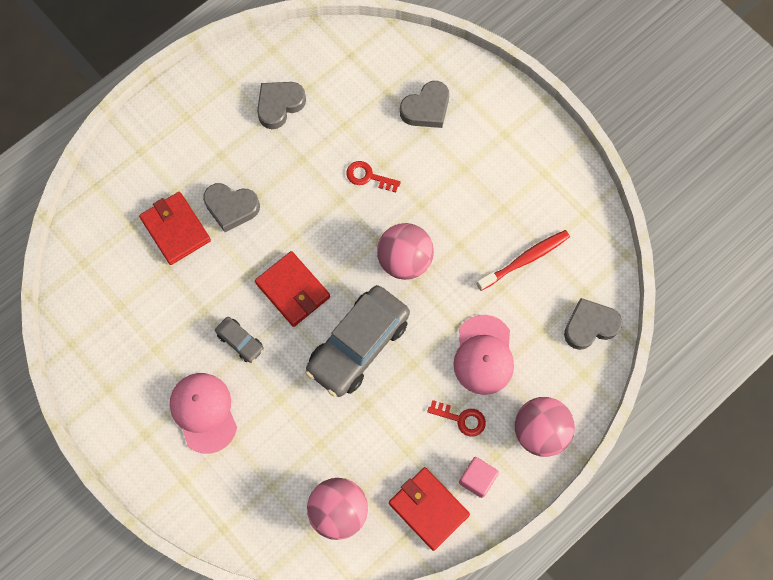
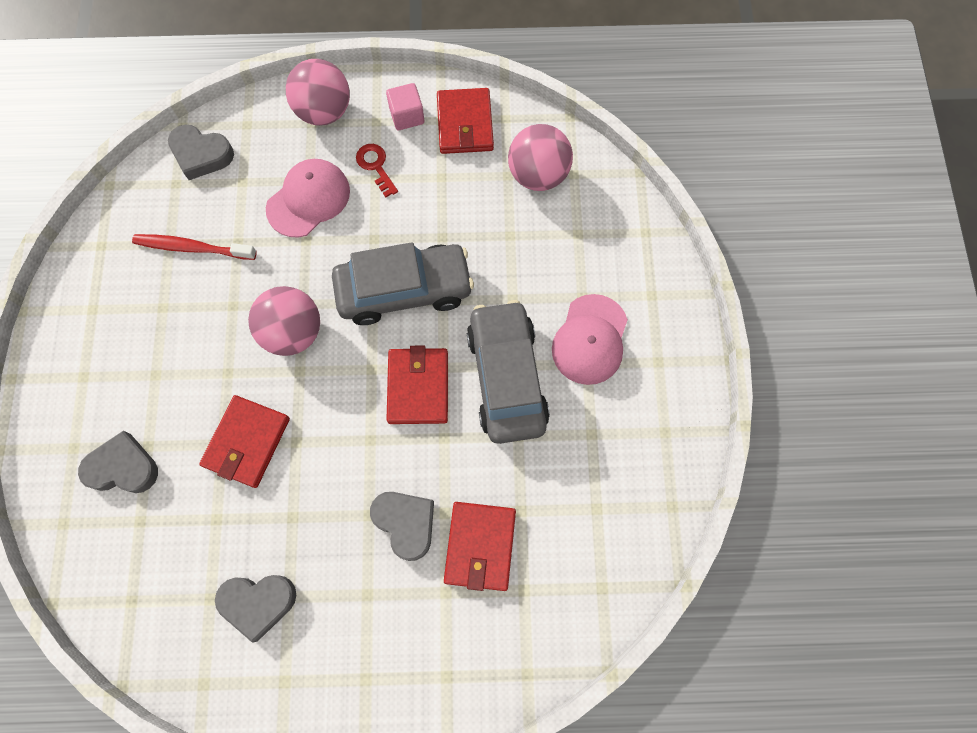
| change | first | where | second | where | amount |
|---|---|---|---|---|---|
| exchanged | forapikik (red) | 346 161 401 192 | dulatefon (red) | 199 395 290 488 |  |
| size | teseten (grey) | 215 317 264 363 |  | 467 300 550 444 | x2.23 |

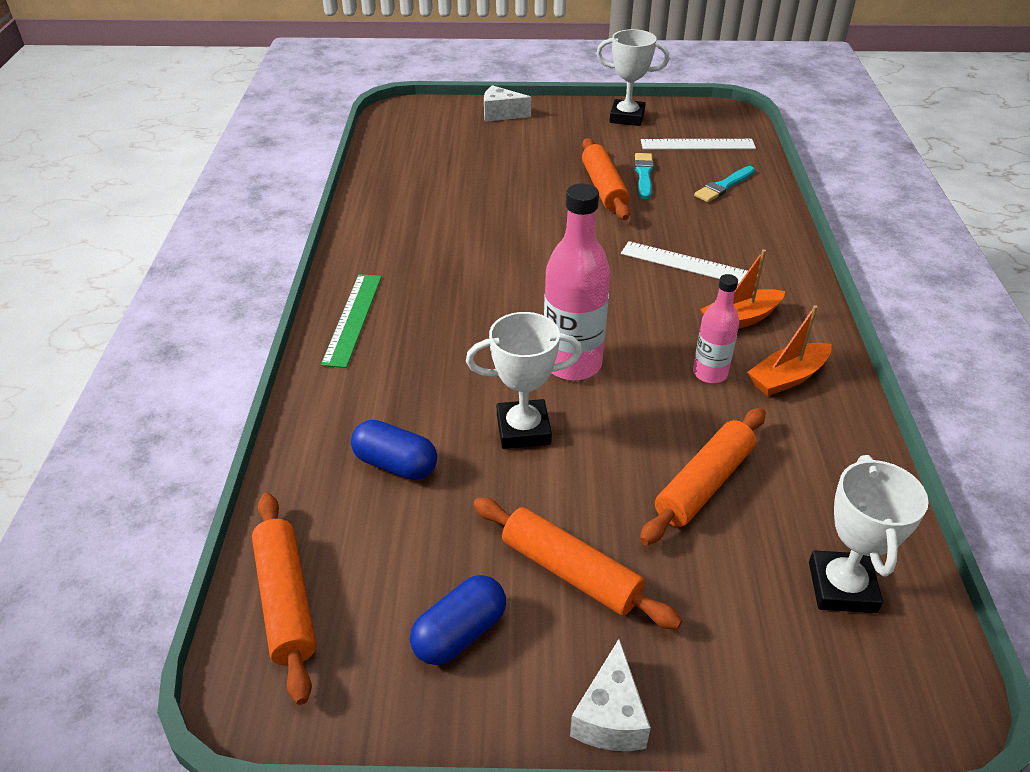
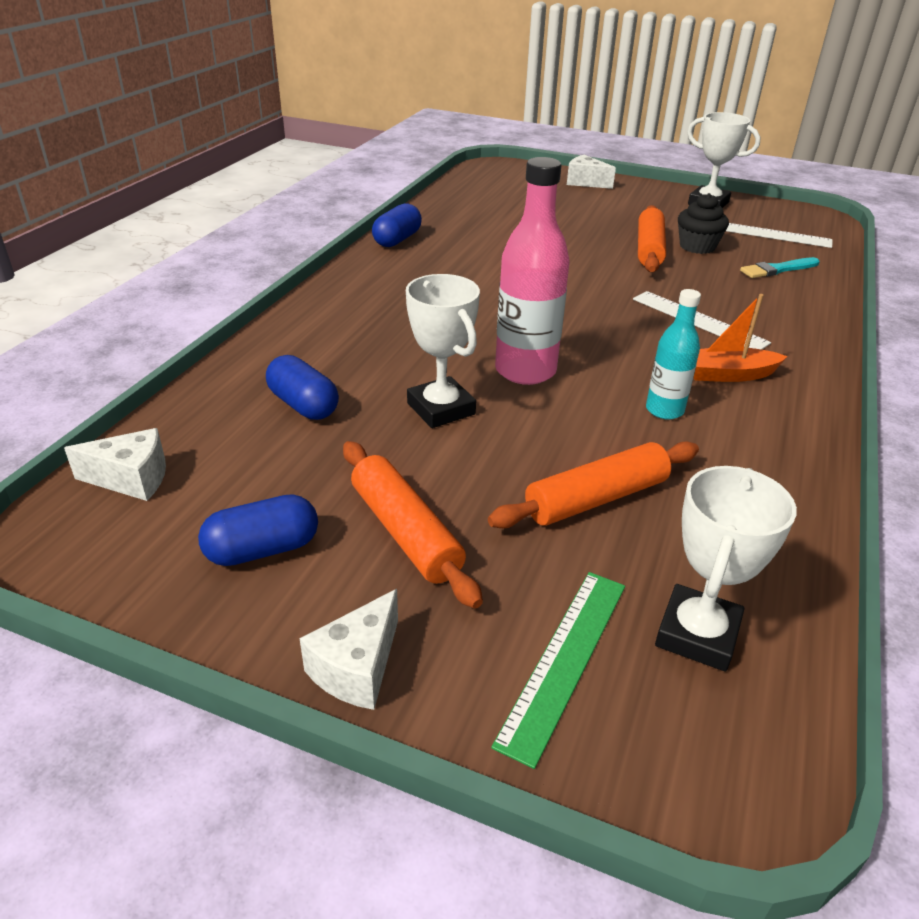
| change | first | where | second | where | amount |
|---|---|---|---|---|---|
| exchanged | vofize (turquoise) | 635 153 654 199 | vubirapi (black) | 678 193 729 254 |  |
| relocated | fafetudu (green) | 321 274 382 368 |  | 491 572 625 769 |  |
| colour | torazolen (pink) | 693 274 739 383 | torazolen (turquoise) | 646 289 701 420 |  |
| missing | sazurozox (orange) | 748 305 832 396 |  |  |  |
| spun | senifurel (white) | 466 312 582 449 |  | 406 274 480 428 | 45 degrees clockwise |
| exchanged | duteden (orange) | 252 493 316 705 | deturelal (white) | 64 428 166 501 |  |
| appeared |  |  | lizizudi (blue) | 372 203 422 247 |  |

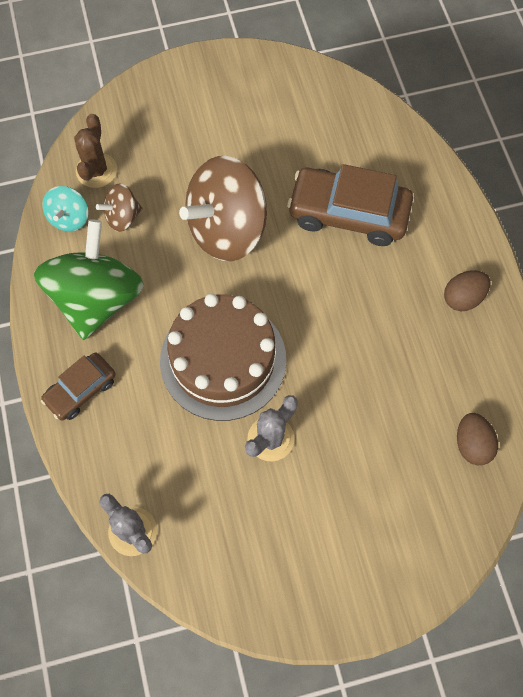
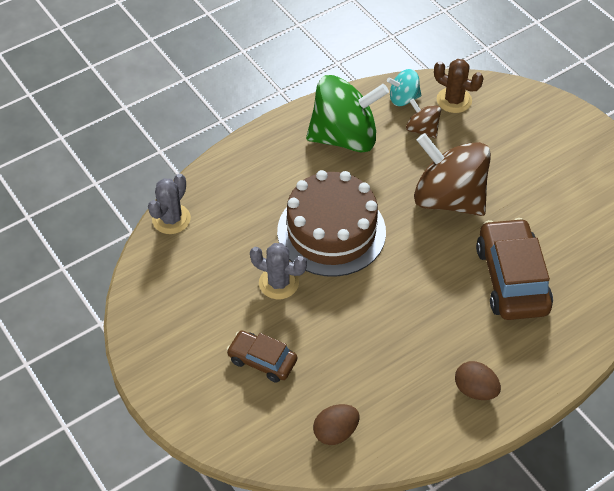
| change | first | where | second | where | amount |
|---|---|---|---|---|---|
| spun | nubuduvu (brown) | 74 114 117 188 |  | 434 59 483 113 | 45 degrees clockwise |
| relocated | teseten (brown) | 41 352 116 420 |  | 226 330 297 383 |  |

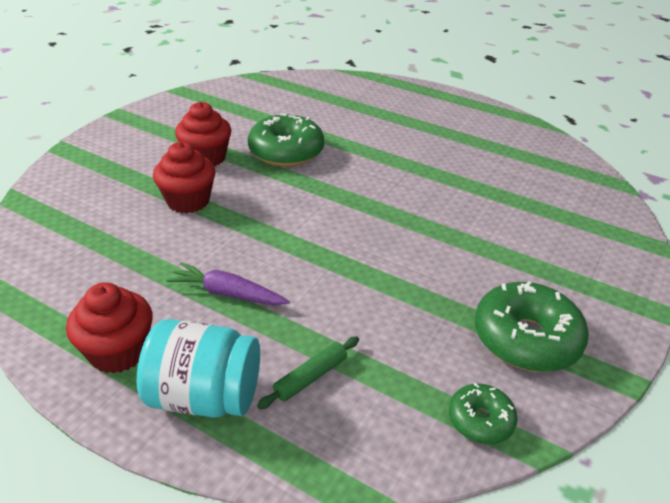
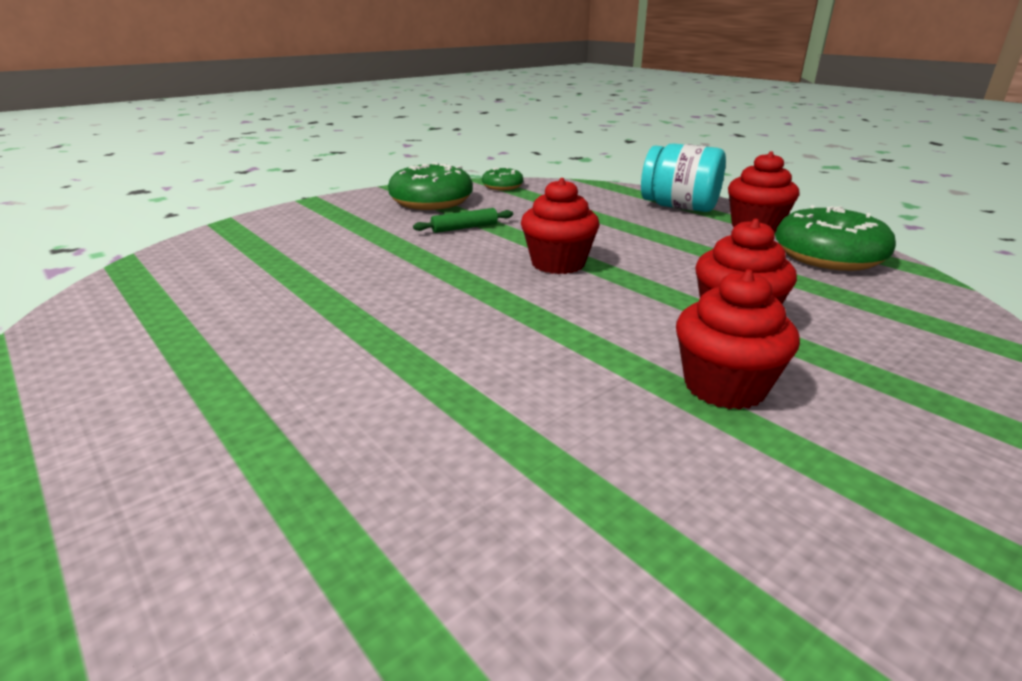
| change | first | where | second | where | amount |
|---|---|---|---|---|---|
| relocated | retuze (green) | 248 113 324 167 |  | 775 205 896 271 |  |
| missing | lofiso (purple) | 166 262 290 305 |  |  |  |
| relocated | duteden (green) | 257 337 359 409 |  | 413 208 513 233 |  |
| appeared |  |  | vubirapi (red) | 521 178 600 274 |  |

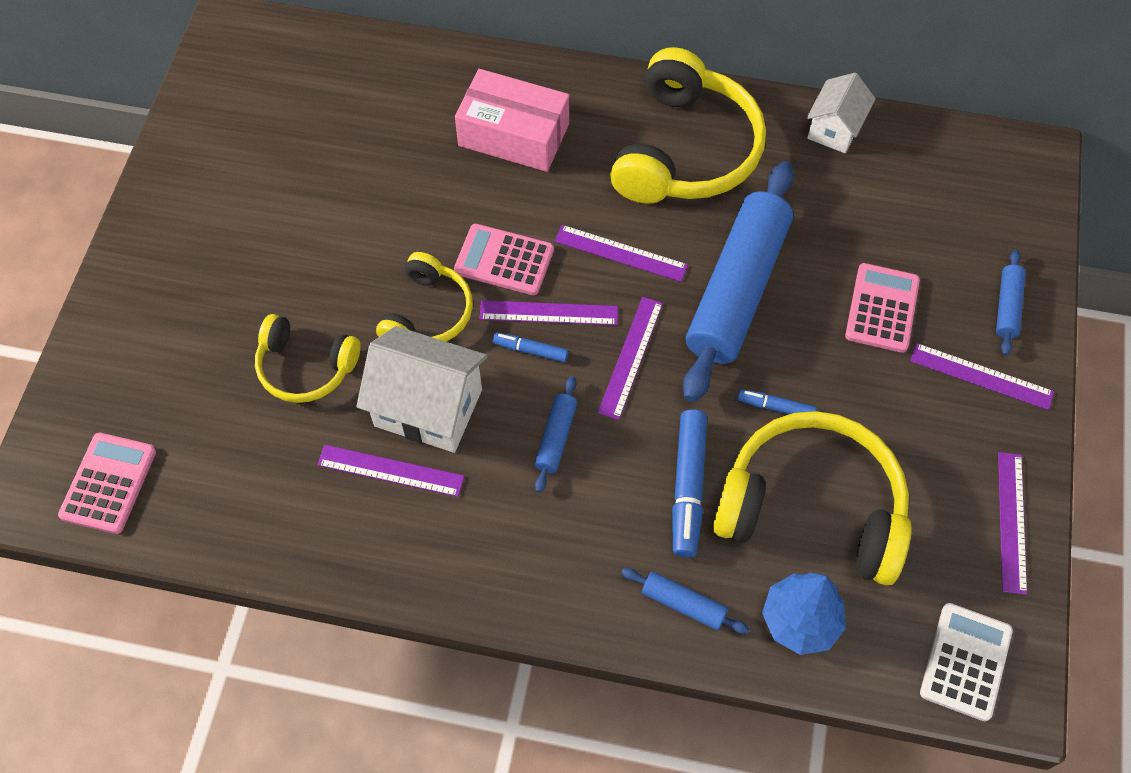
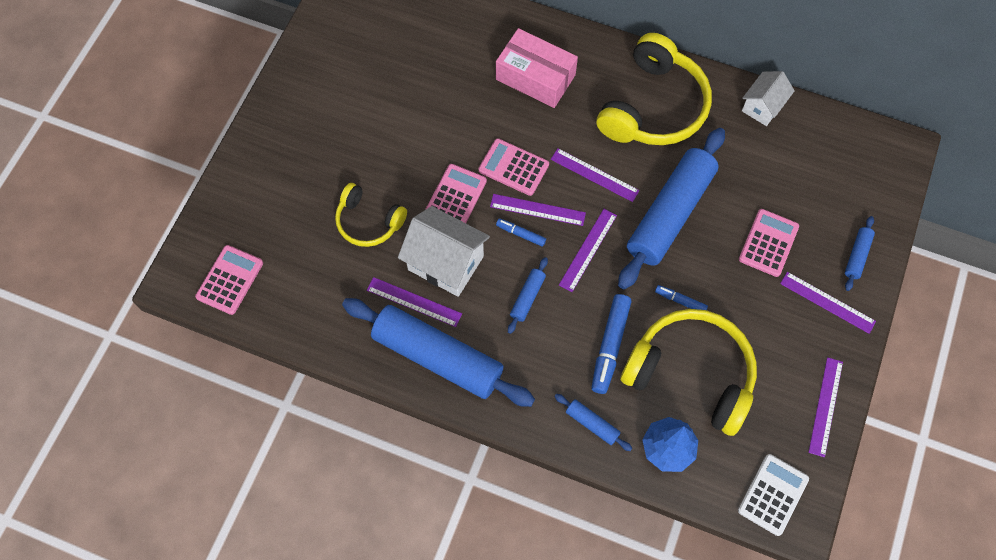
| change | first | where | second | where | amount |
|---|---|---|---|---|---|
| exchanged | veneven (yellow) | 376 252 473 342 | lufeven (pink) | 425 164 487 223 |  |
| appeared |  |  | duteden (blue) | 342 298 535 407 |  |

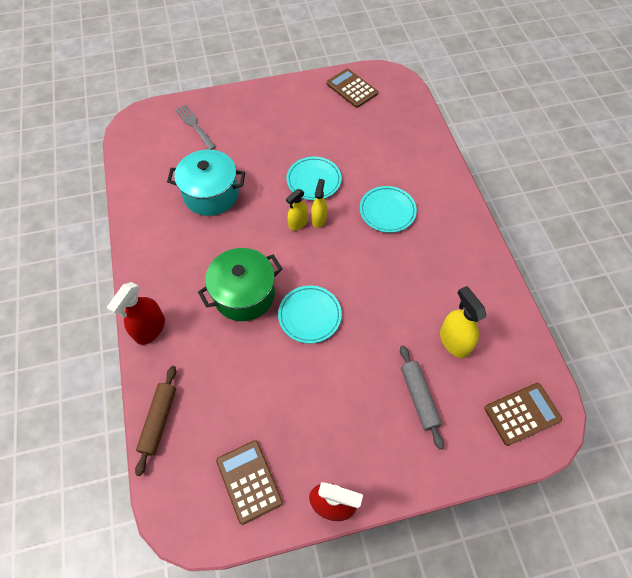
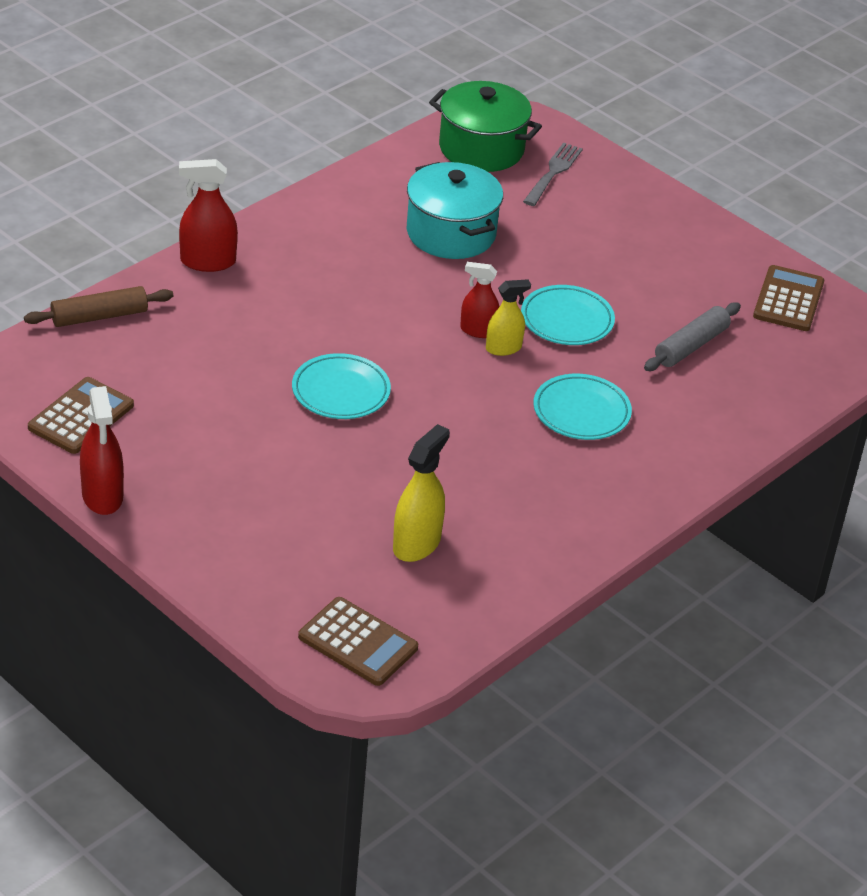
| change | first | where | second | where | amount |
|---|---|---|---|---|---|
| colour | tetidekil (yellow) | 286 189 308 230 | tetidekil (red) | 460 262 500 338 |  |
| relocated | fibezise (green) | 198 248 283 321 |  | 429 81 542 172 |  |
| relocated | duteden (grey) | 400 345 444 450 |  | 644 302 741 371 |  |

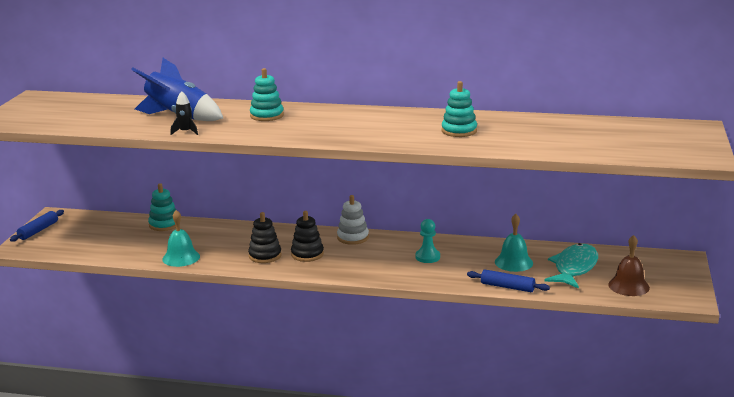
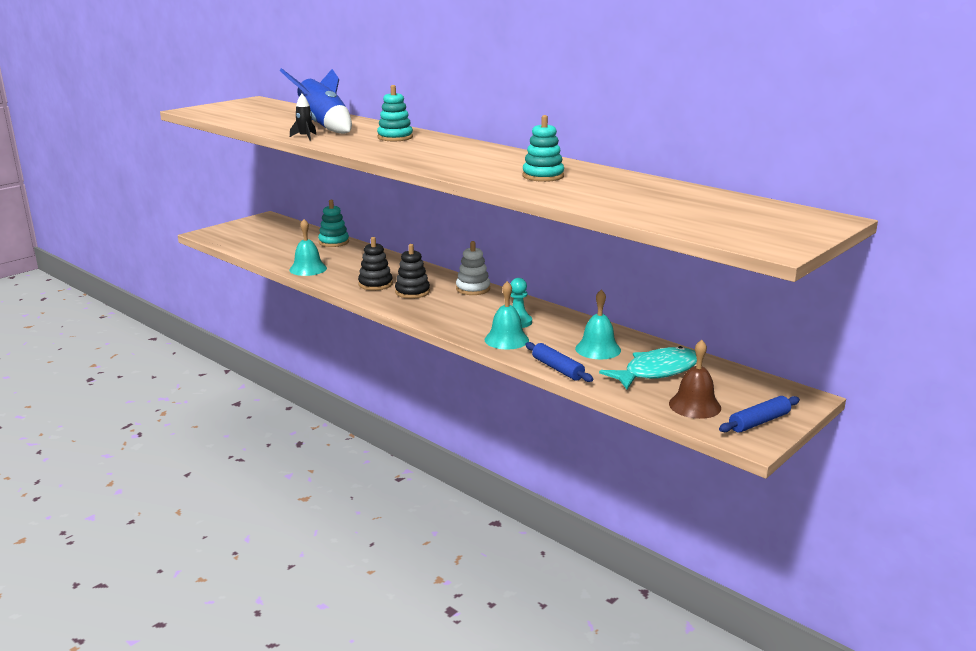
| change | first | where | second | where | amount |
|---|---|---|---|---|---|
| relocated | duteden (blue) | 10 210 64 242 |  | 719 396 800 433 |  |
| appeared |  |  | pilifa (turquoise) | 485 281 529 349 |  |

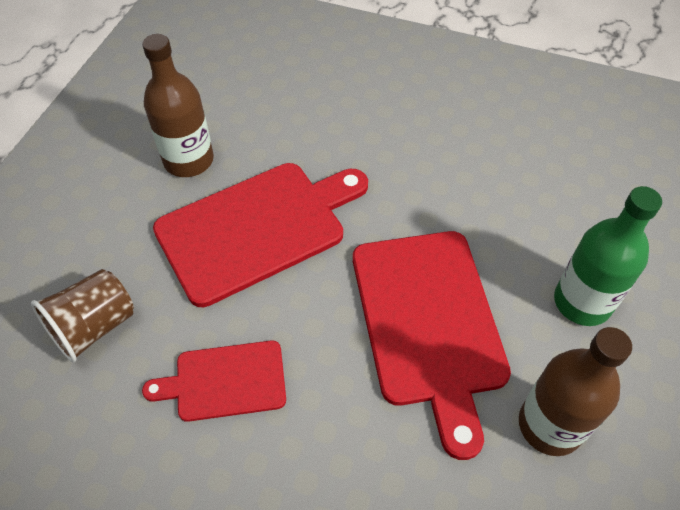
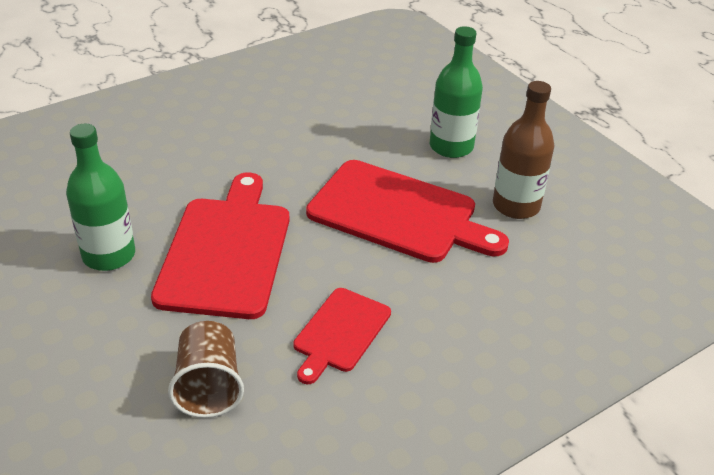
| change | first | where | second | where | amount |
|---|---|---|---|---|---|
| colour | torazolen (brown) | 142 34 214 177 | torazolen (green) | 66 124 135 271 |  |

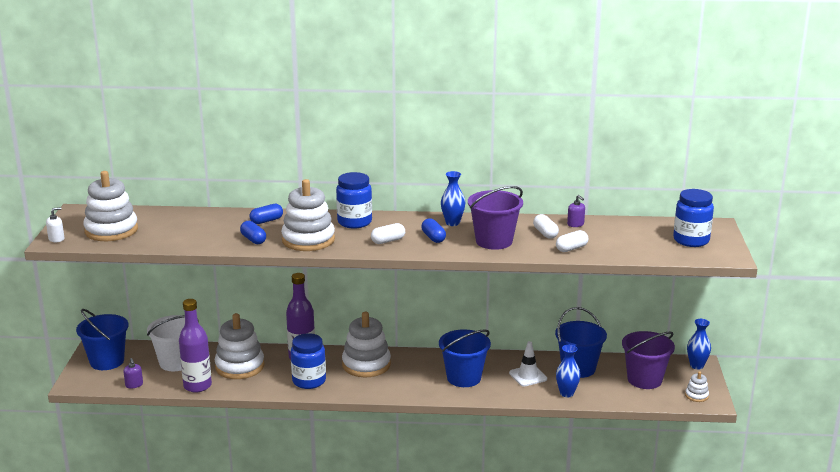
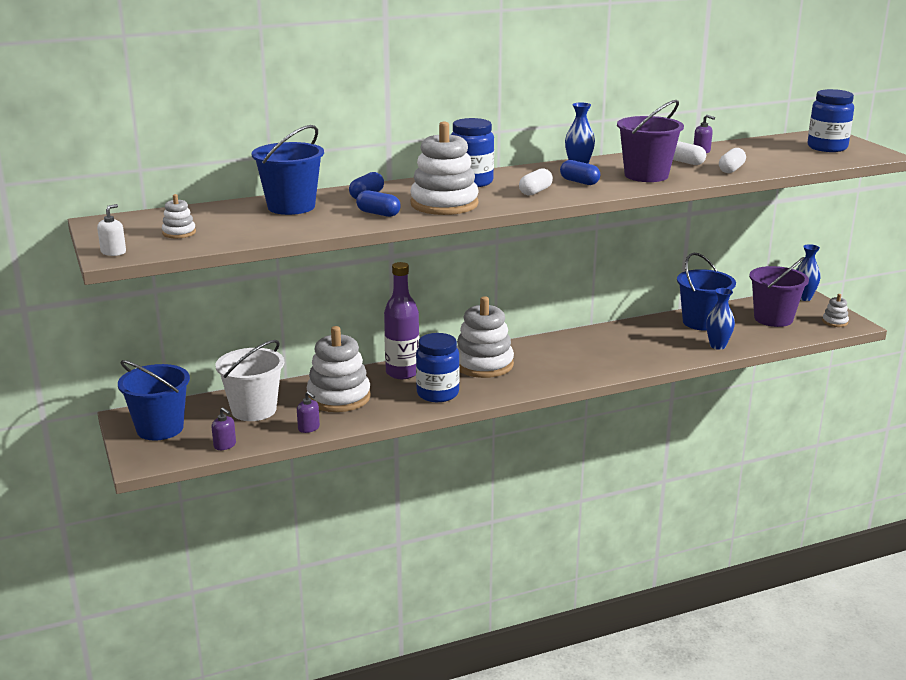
| change | first | where | second | where | amount |
|---|---|---|---|---|---|
| size | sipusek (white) | 84 171 138 241 |  | 162 194 196 238 | x0.45 |
| exchanged | torazolen (purple) | 179 299 212 392 | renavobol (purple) | 297 391 320 433 |  |
| relocated | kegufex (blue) | 439 329 491 387 |  | 252 125 324 215 |  |
| missing | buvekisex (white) | 509 341 547 387 |  |  |  |

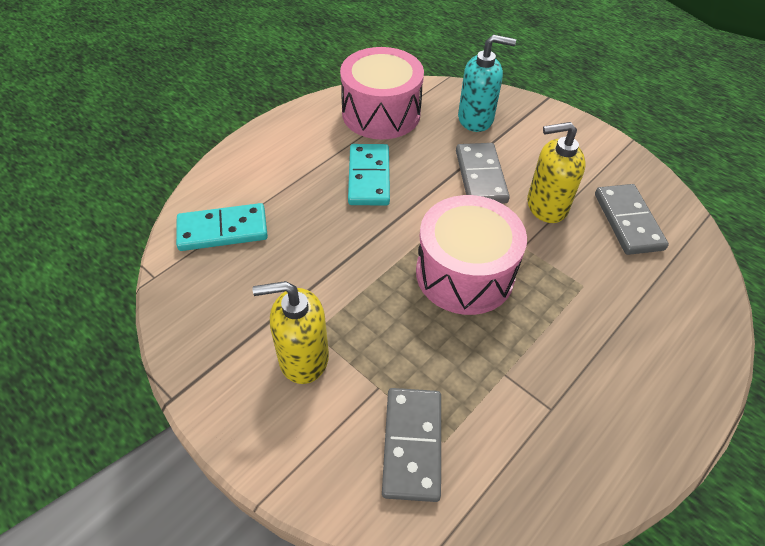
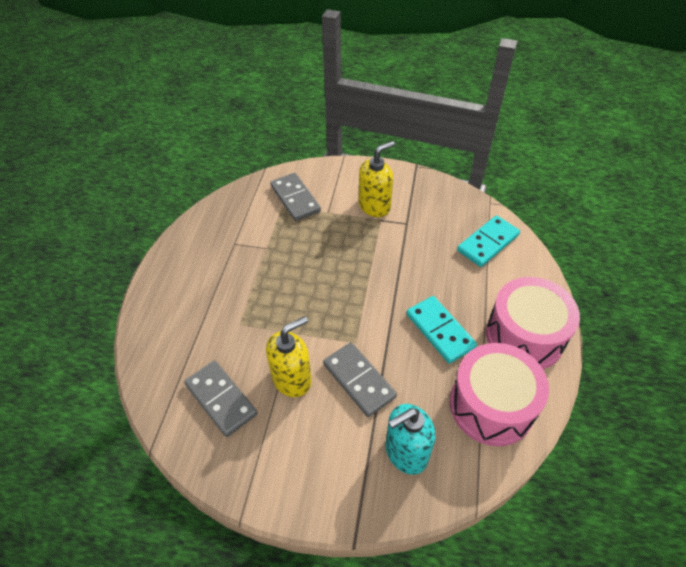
| change | first | where | second | where | amount |
|---|---|---|---|---|---|
| relocated | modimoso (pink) | 416 195 527 315 |  | 486 277 580 369 |  |

